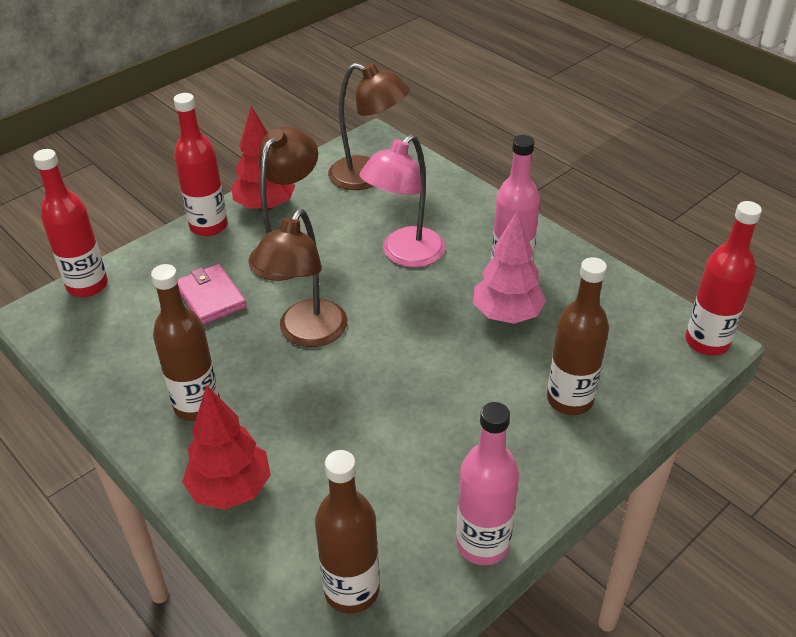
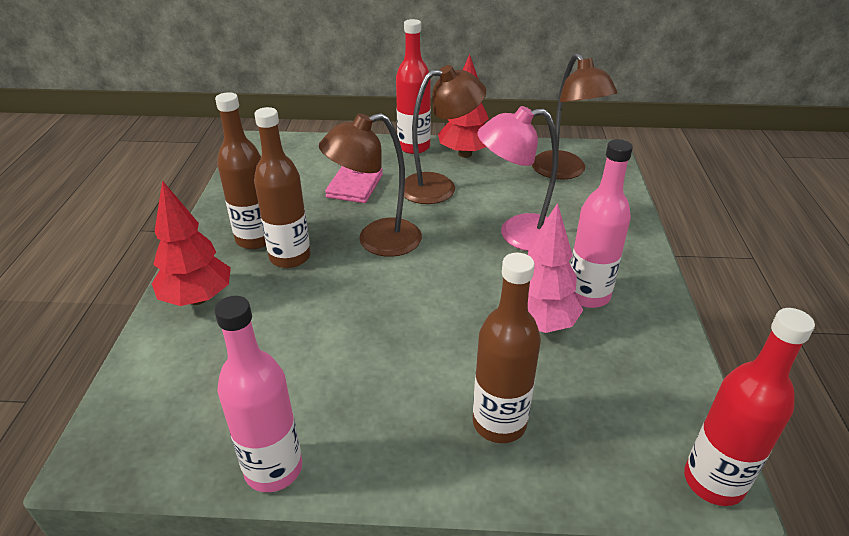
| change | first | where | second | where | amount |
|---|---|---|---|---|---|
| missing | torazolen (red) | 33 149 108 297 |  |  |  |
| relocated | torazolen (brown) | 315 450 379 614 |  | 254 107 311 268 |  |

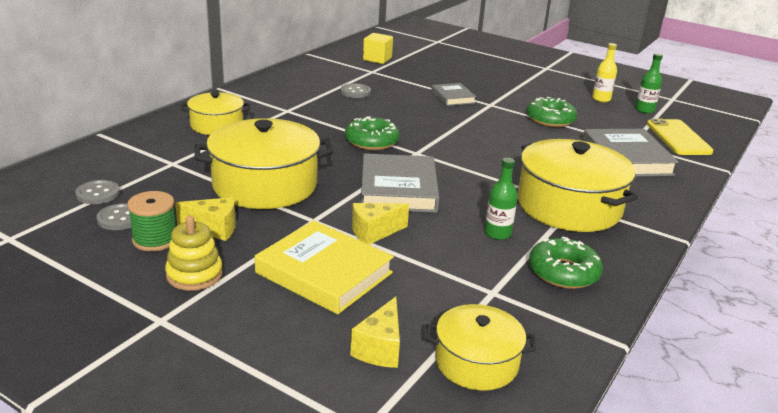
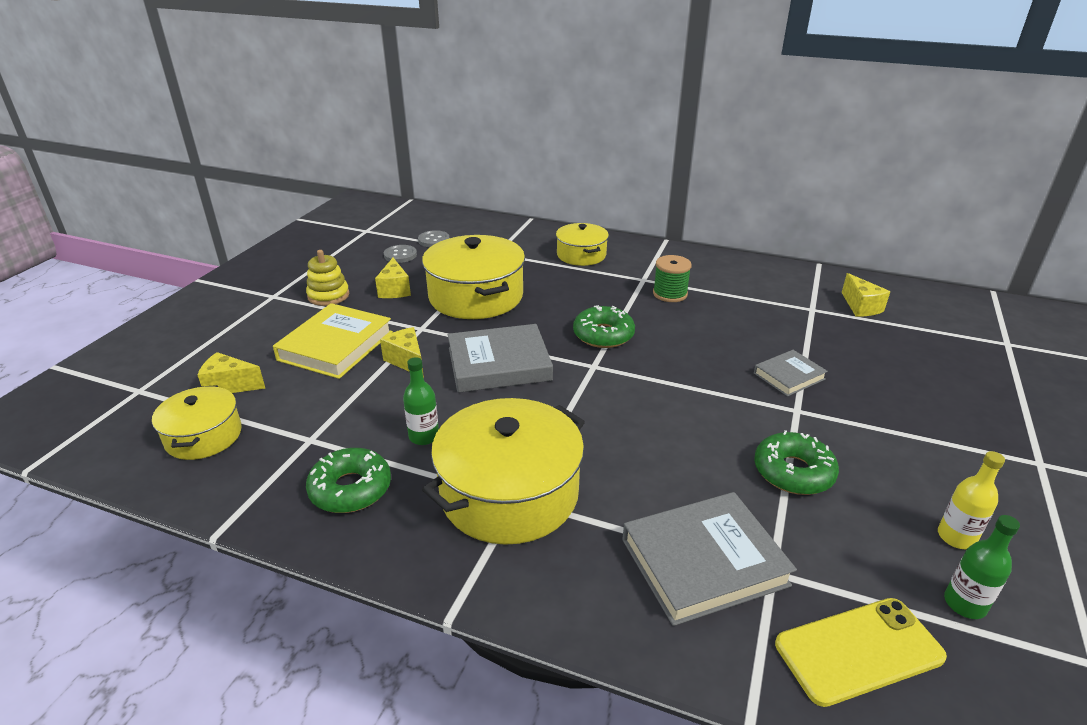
| change | first | where | second | where | amount |
|---|---|---|---|---|---|
| exchanged | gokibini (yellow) | 363 33 393 64 | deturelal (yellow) | 842 273 890 317 |  |
| missing | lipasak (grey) | 341 83 371 98 |  |  |  |
| relocated | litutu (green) | 127 191 176 251 |  | 653 255 692 302 |  |

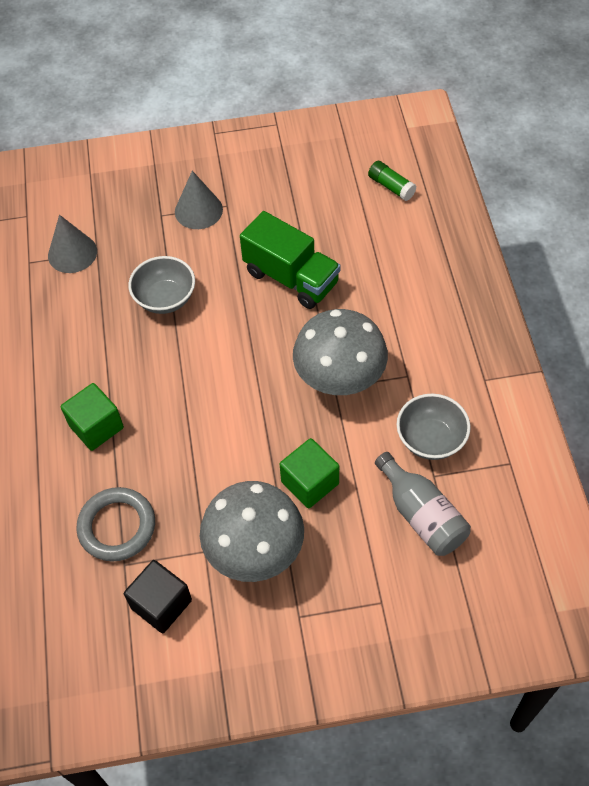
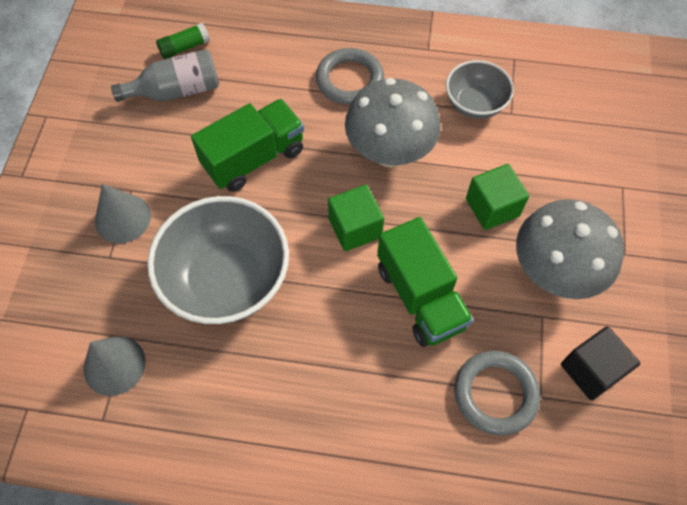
| change | first | where | second | where | amount |
|---|---|---|---|---|---|
| size | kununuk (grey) | 128 256 195 314 |  | 147 196 289 324 | x1.76 |
| relocated | gokibini (green) | 61 383 124 451 |  | 328 185 384 251 |  |
| relocated | torazolen (grey) | 375 452 471 556 |  | 111 49 219 102 |  |
| appeared |  |  | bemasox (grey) | 316 48 384 105 |  |
| appeared |  |  | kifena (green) | 377 217 474 347 |  |

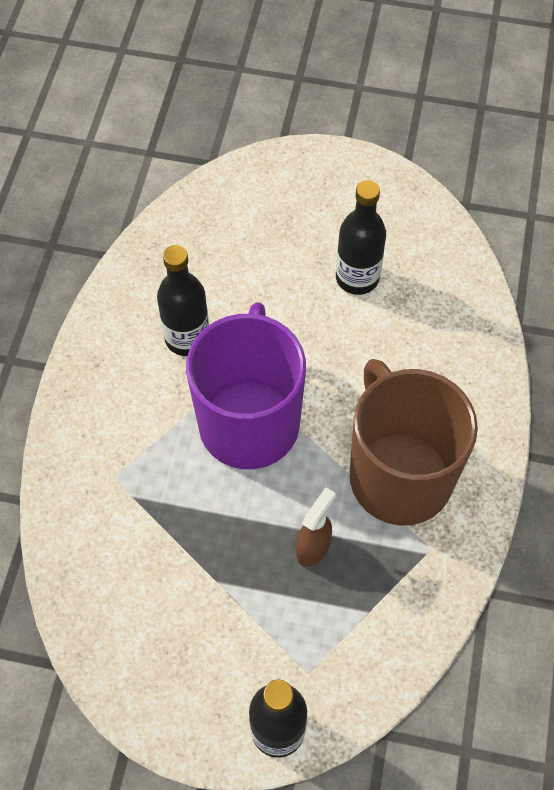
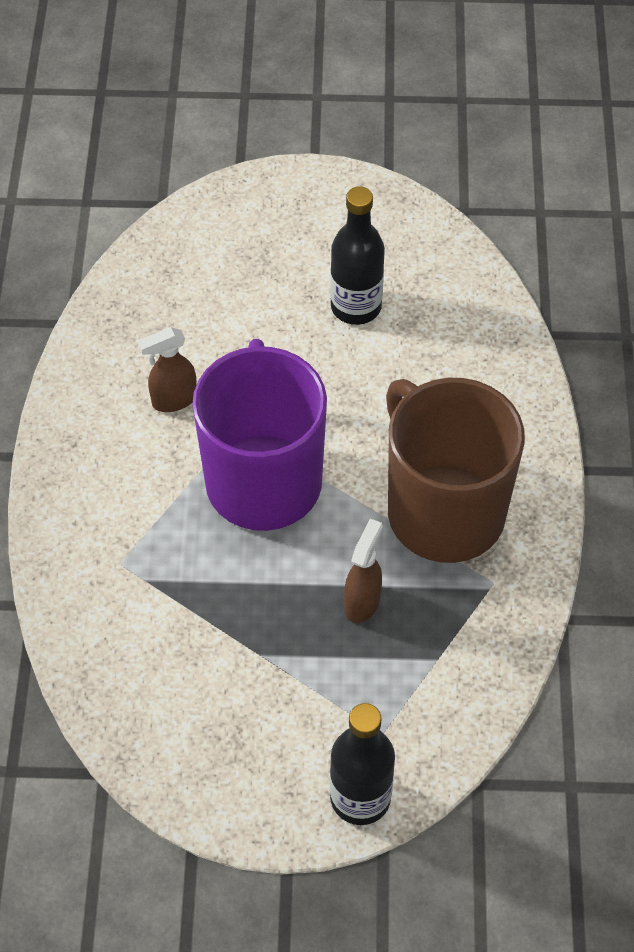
| change | first | where | second | where | amount |
|---|---|---|---|---|---|
| exchanged | torazolen (black) | 157 245 209 356 | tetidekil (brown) | 138 327 197 412 |  |

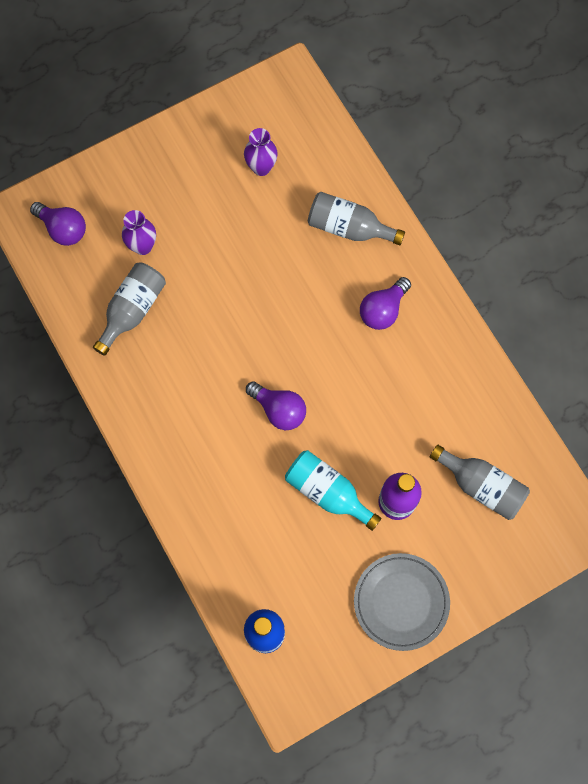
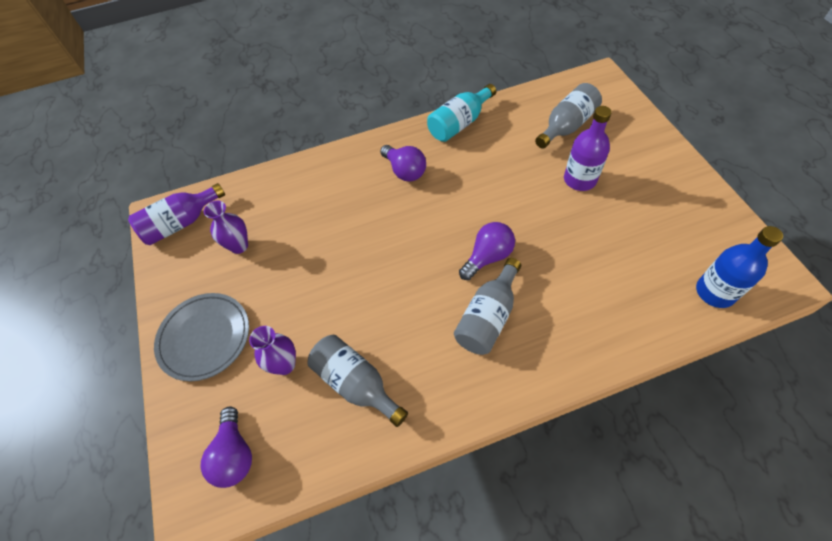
| change | first | where | second | where | amount |
|---|---|---|---|---|---|
| relocated | torazolen (grey) | 308 192 405 245 |  | 454 258 521 355 |  |
| spun | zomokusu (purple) | 30 202 86 246 |  | 201 407 252 488 | 120 degrees clockwise |
| relocated | torazolen (turquoise) | 285 450 381 531 |  | 427 84 496 142 |  |
| relocated | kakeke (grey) | 354 553 450 651 |  | 154 293 249 382 |  |
| appeared |  |  | torazolen (purple) | 128 183 225 245 |  |

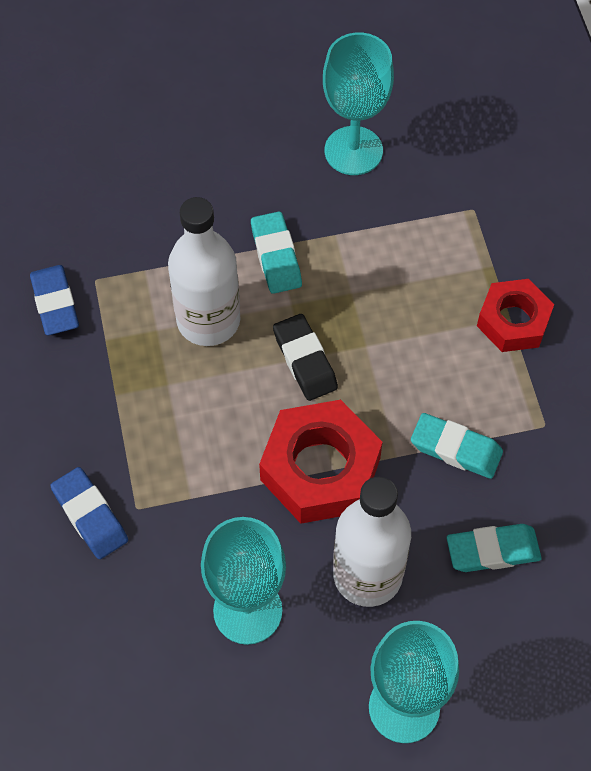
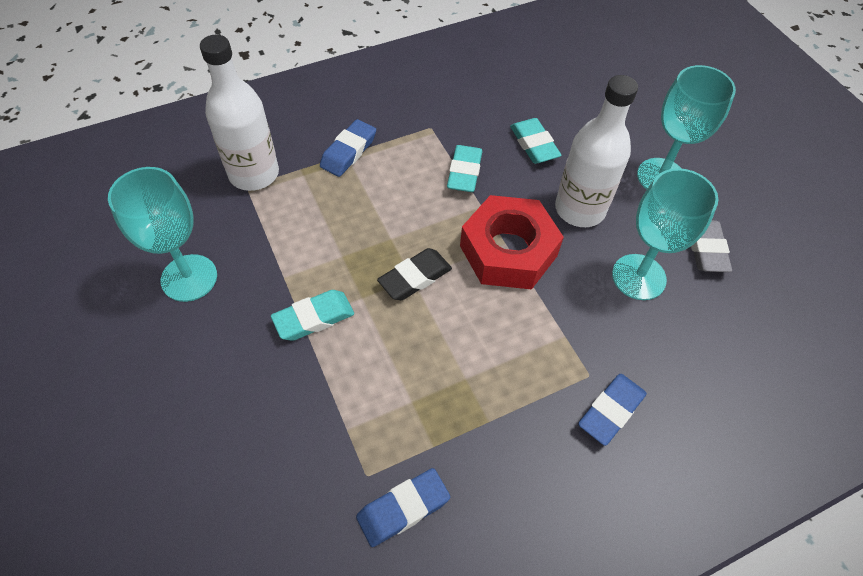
| change | first | where | second | where | amount |
|---|---|---|---|---|---|
| relocated | torazolen (white) | 168 197 240 346 |  | 200 35 279 191 |  |
| exchanged | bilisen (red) | 477 279 554 352 | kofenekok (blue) | 320 119 376 177 |  |
| appeared |  |  | kofenekok (grey) | 691 220 732 272 |  |

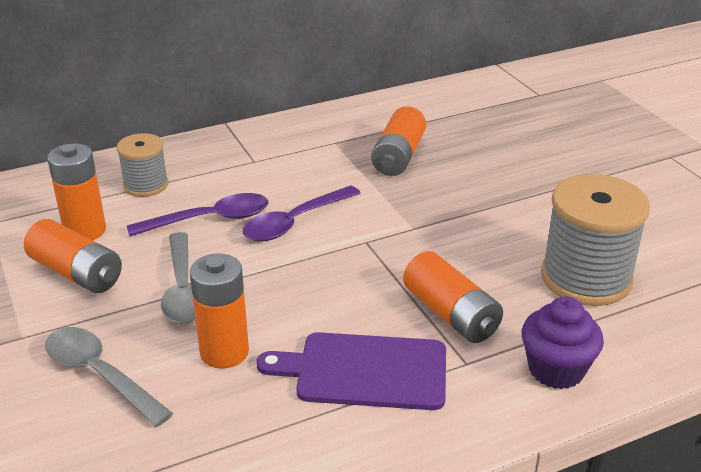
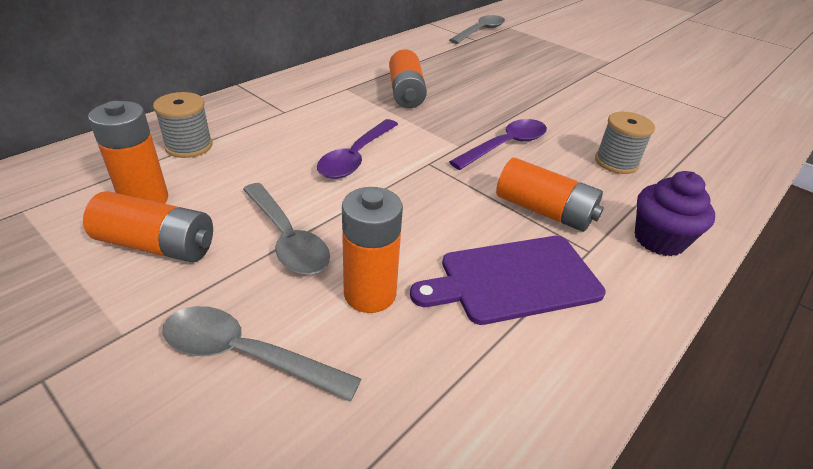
| change | first | where | second | where | amount |
|---|---|---|---|---|---|
| size | litutu (grey) | 541 174 650 306 |  | 595 112 655 174 | x0.57 |
| relocated | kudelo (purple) | 127 193 268 237 |  | 449 119 547 170 |  |
| appeared |  |  | kudelo (grey) | 449 15 505 44 |  |

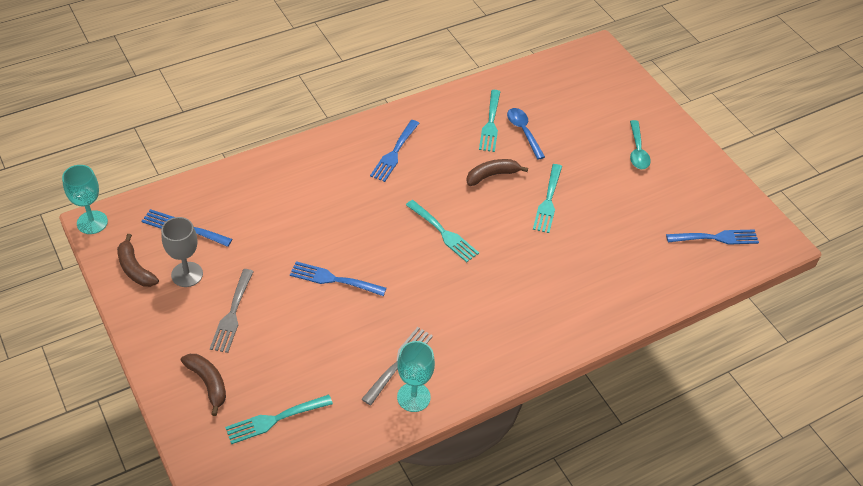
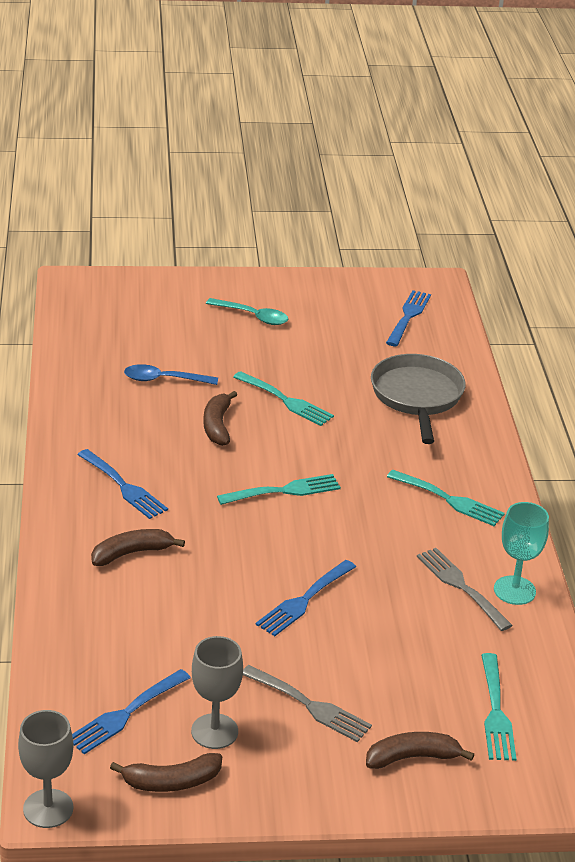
| change | first | where | second | where | amount |
|---|---|---|---|---|---|
| relocated | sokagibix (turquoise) | 479 90 500 152 |  | 387 470 505 526 |  |
| colour | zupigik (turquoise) | 62 165 108 234 | zupigik (grey) | 18 710 74 828 |  |
| appeared |  |  | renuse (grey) | 371 354 466 444 |  |
| appeared |  |  | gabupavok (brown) | 91 529 185 566 |  |

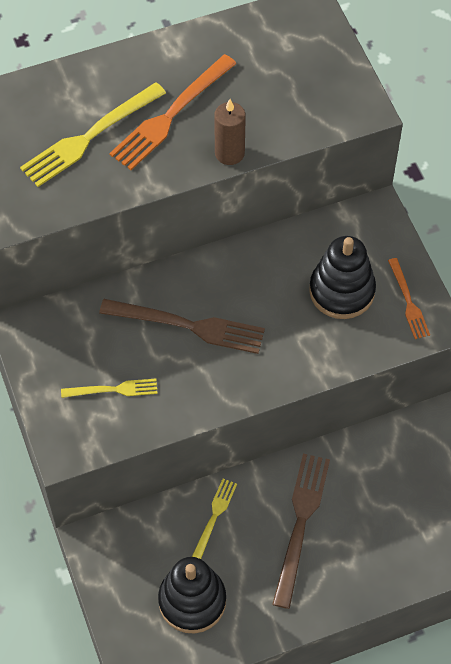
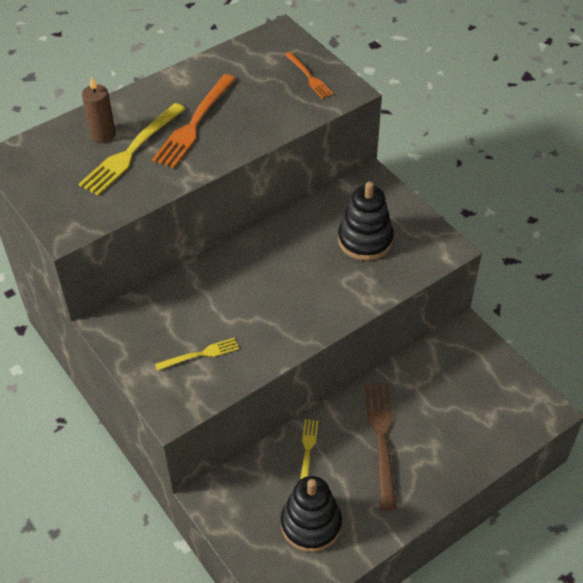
| change | first | where | second | where | amount |
|---|---|---|---|---|---|
| relocated | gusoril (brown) | 214 99 246 165 |  | 82 76 116 143 |  |
| relocated | sokagibix (orange) | 388 258 430 339 |  | 285 52 333 99 |  |
| missing | sokagibix (brown) | 99 299 265 354 |  |  |  |

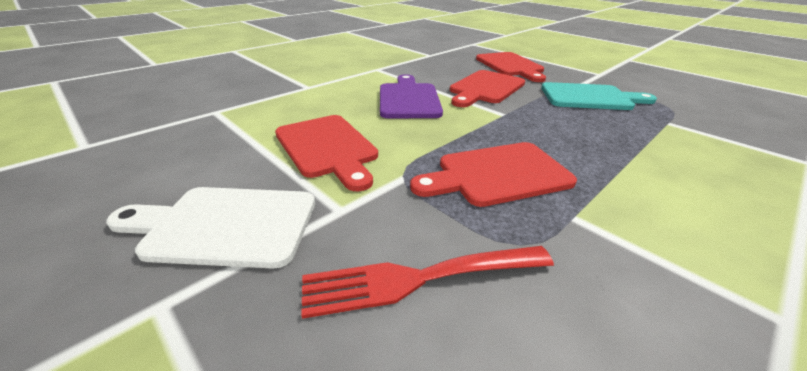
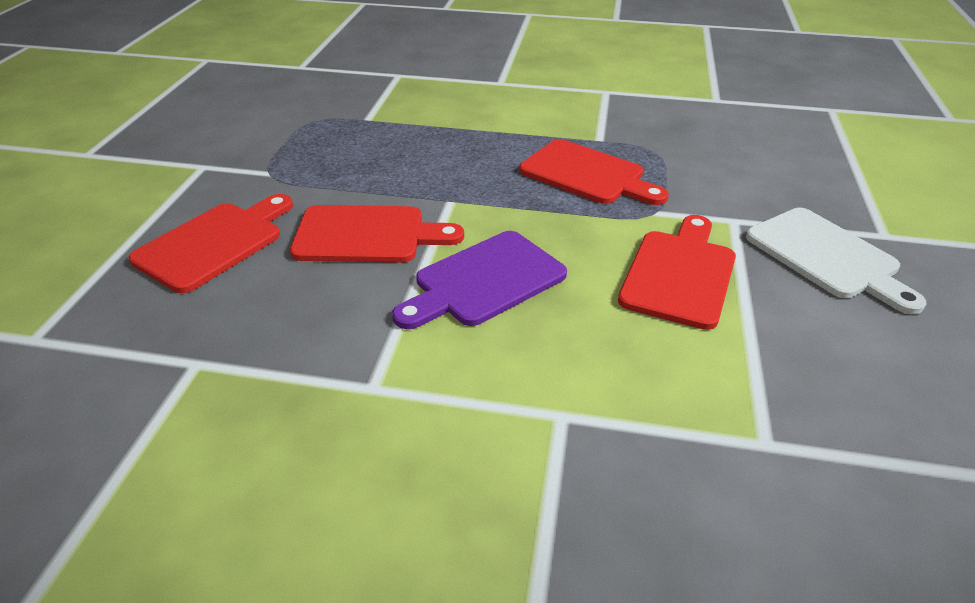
| change | first | where | second | where | amount |
|---|---|---|---|---|---|
| missing | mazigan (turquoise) | 541 82 657 110 |  |  |  |
| missing | sokagibix (red) | 301 246 554 319 |  |  |  |

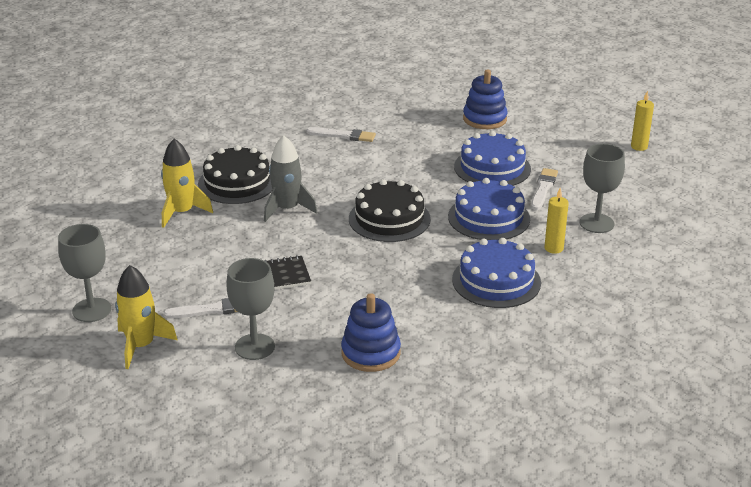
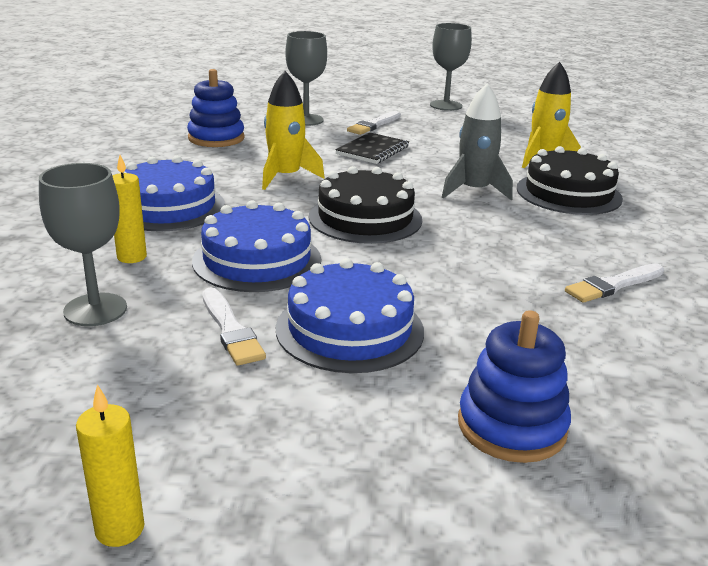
| change | first | where | second | where | amount |
|---|---|---|---|---|---|
| relocated | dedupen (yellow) | 115 265 177 369 |  | 262 71 325 190 |  |

